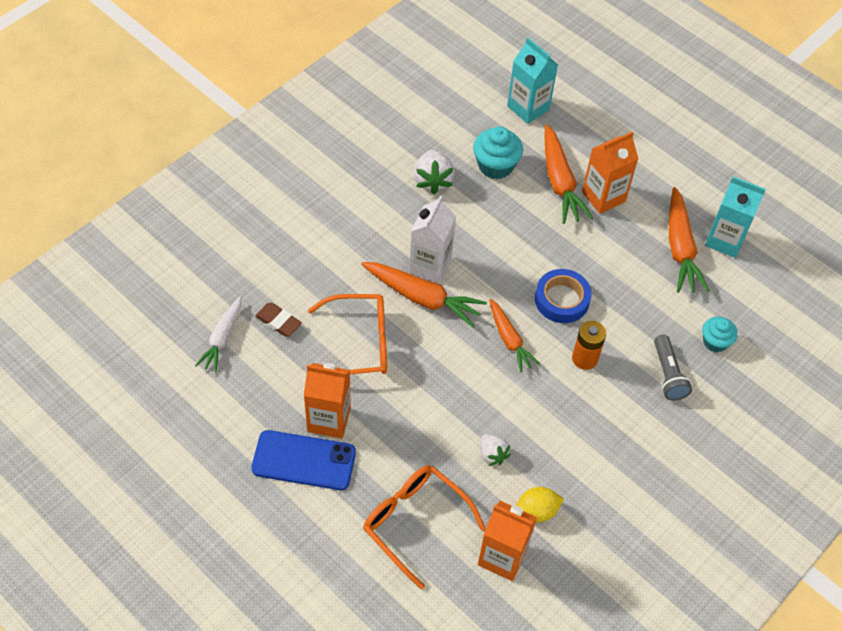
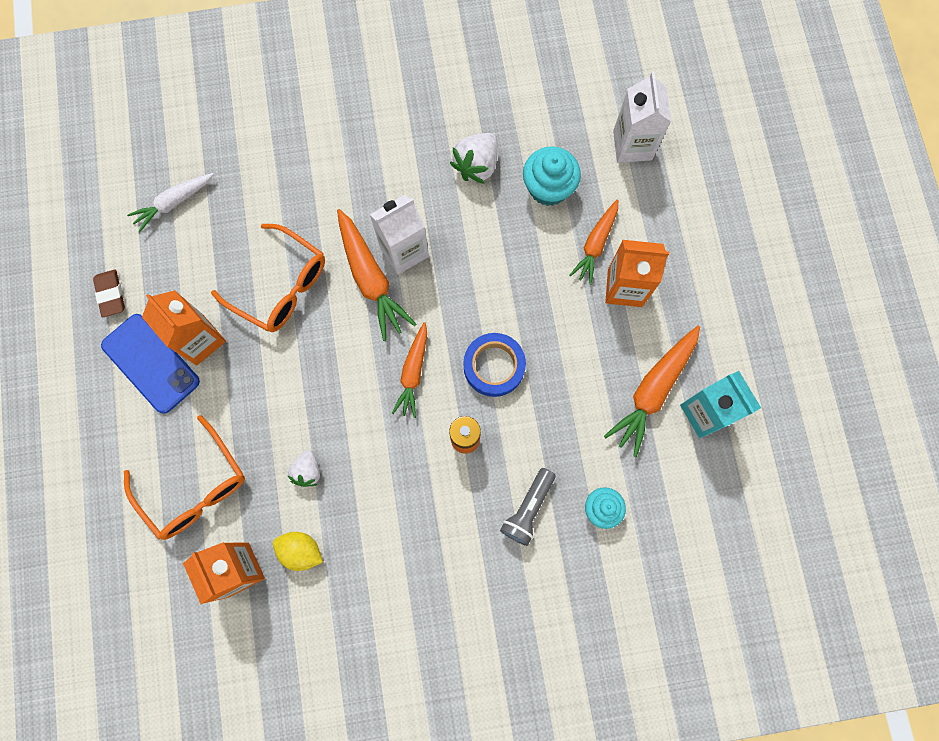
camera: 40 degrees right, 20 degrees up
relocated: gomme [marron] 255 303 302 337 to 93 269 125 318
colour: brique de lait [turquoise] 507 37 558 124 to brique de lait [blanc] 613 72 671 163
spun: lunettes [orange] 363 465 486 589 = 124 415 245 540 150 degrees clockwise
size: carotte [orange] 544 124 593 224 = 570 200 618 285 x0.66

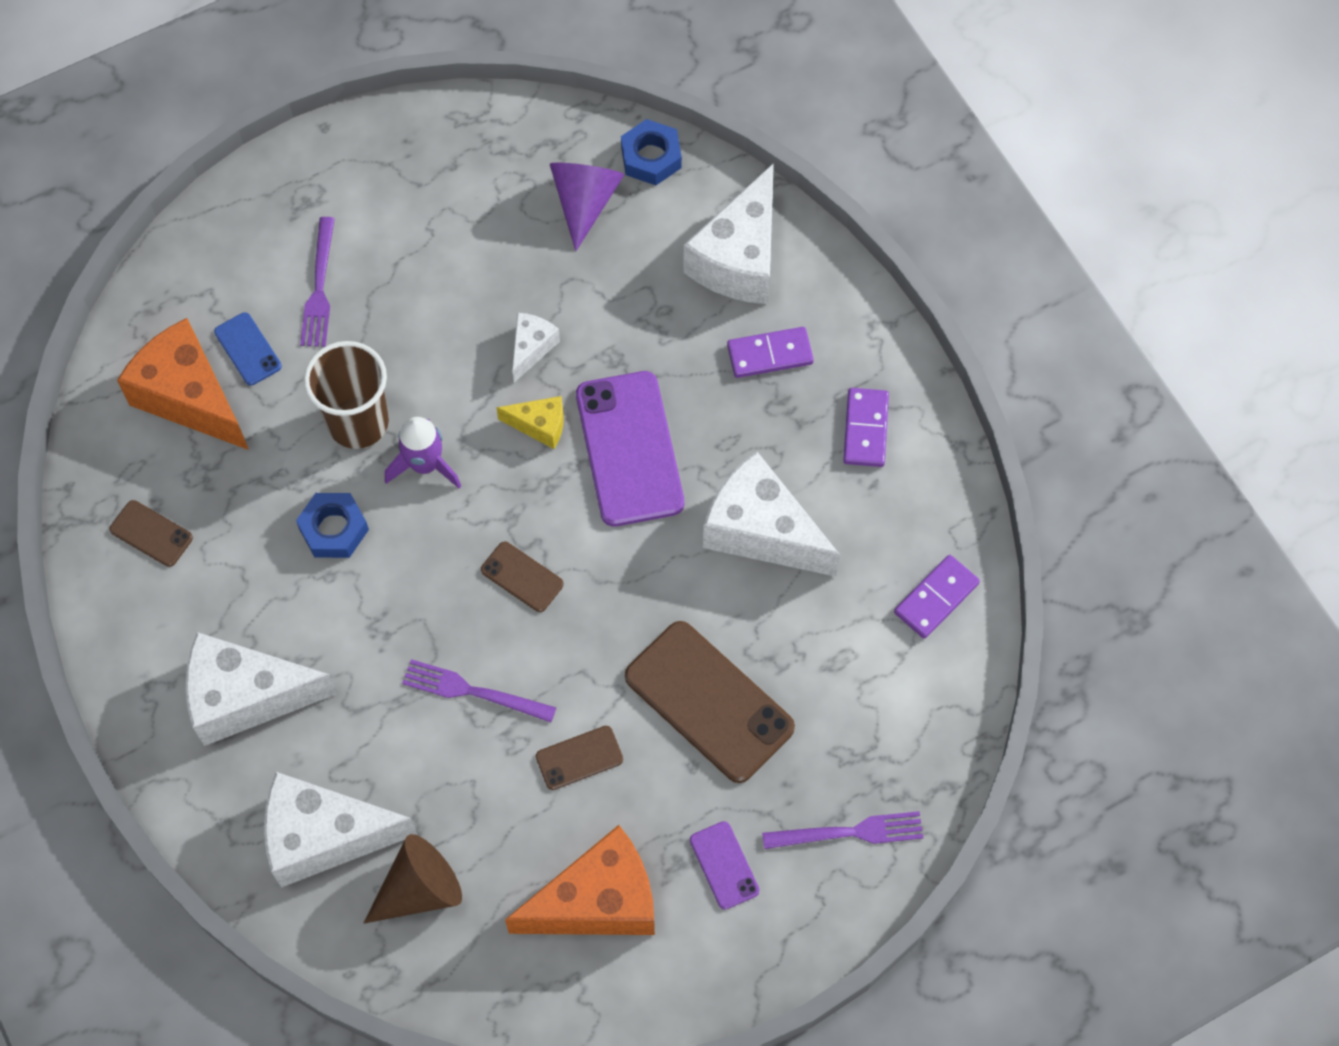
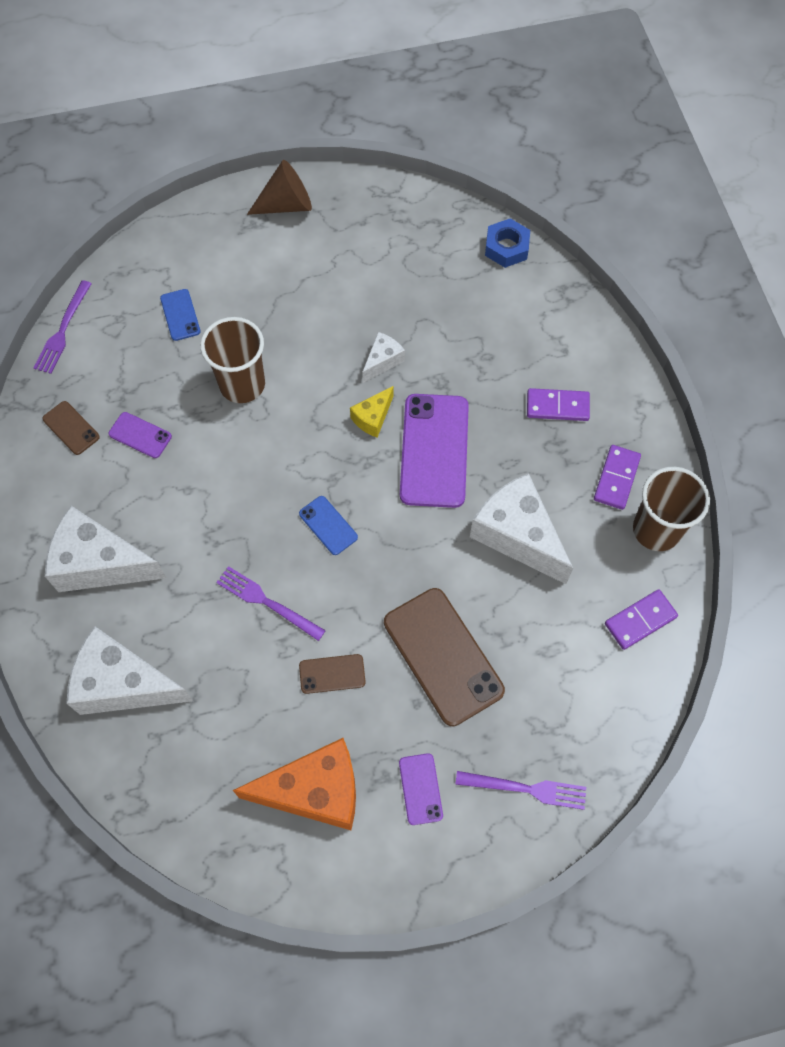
camera: 15 degrees right, 0 degrees up
missing: fromage [orange] 117 318 249 450; écrou [bleu] 296 493 369 558; fusée [violet] 385 417 461 488; cône [violet] 550 163 624 251; fromage [blanc] 683 163 774 304
appeared: téléphone [violet] 109 412 172 458; gobelet [marron] 633 467 710 551
relocated: fourchette [violet] 300 217 335 347 to 34 280 92 374; cône [marron] 364 834 462 924 to 247 160 312 215
colour: téléphone [marron] 481 542 564 612 to téléphone [bleu] 299 496 358 555
spun: fromage [jaune] 496 396 564 449 = 350 386 394 438 105 degrees clockwise

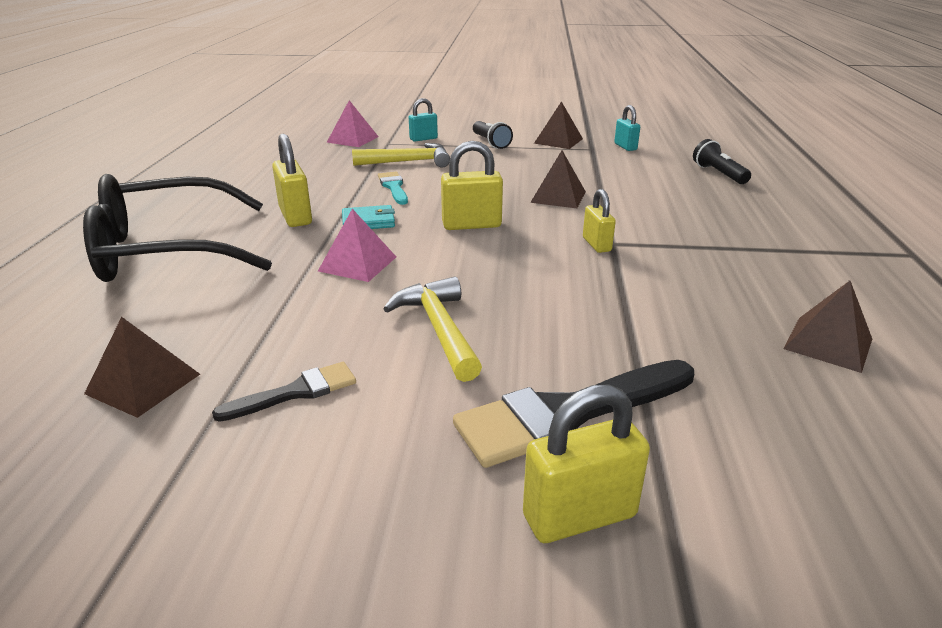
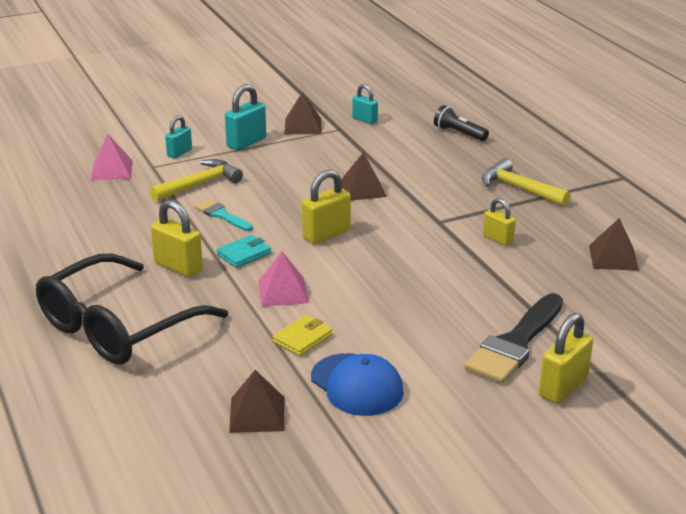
camera: 30 degrees left, 0 degrees up
appeared: portefeuille [jaune] 273 315 333 356
relocated: marteau [jaune] 383 276 482 382 to 482 158 571 206; cadenas [jaune] 583 189 616 253 to 483 198 516 246
exchanged: lampe de poche [noir] 473 121 513 149 to cadenas [turquoise] 225 84 266 151; pinceau [noir] 212 362 356 422 to casquette [bleu] 311 353 404 416

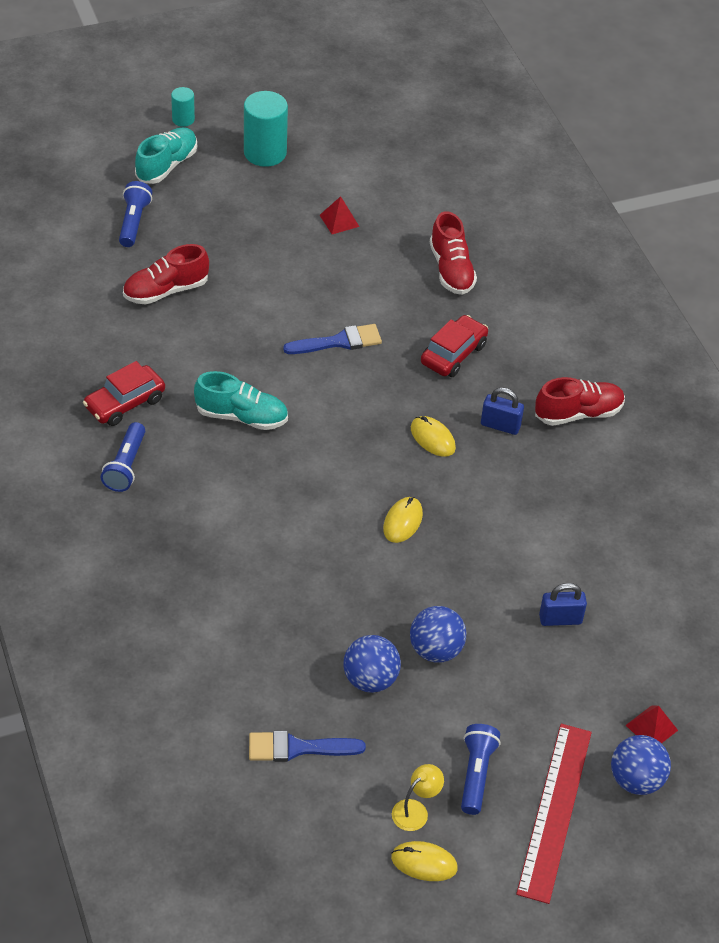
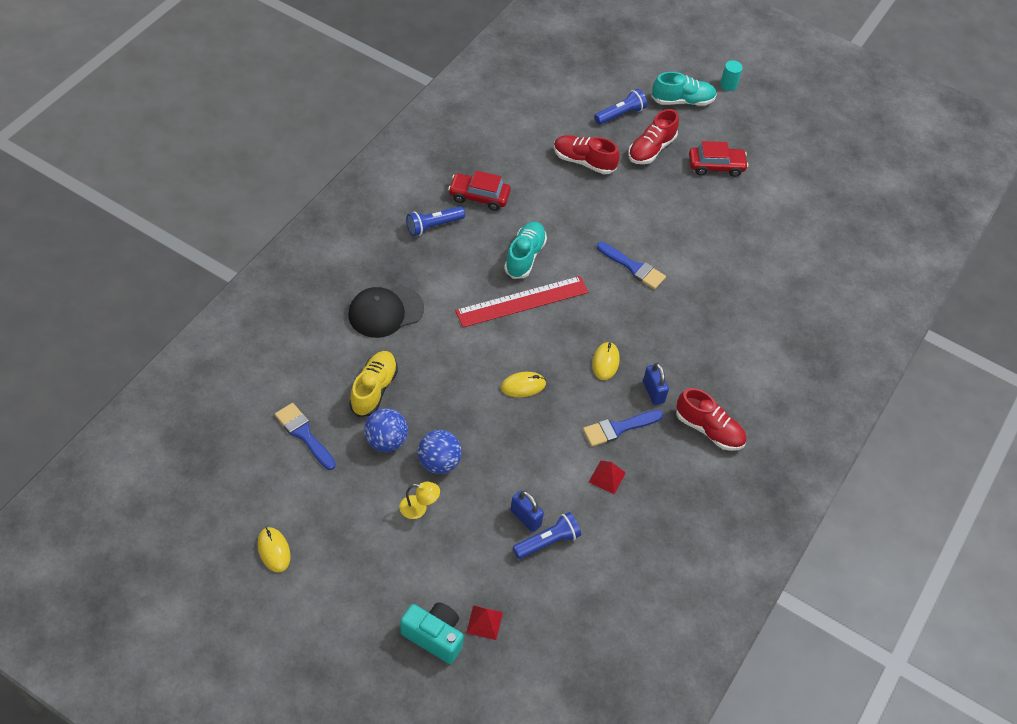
camera: 50 degrees right, 5 degrees up
missing: cylindre [turquoise] 244 91 288 167
appeared: casquette [noir] 348 286 424 338; chaussure [jaune] 349 351 398 417; pinceau [bleu] 583 410 664 447
relocated: lampe [jaune] 392 764 444 831 to 399 482 440 519; règle [rouge] 516 724 592 904 to 455 276 589 328; lampe de poche [bleu] 461 724 501 815 to 513 512 581 559; pyramide [rouge] 320 196 359 234 to 589 461 626 494; chaussure [rouge] 430 211 477 295 to 628 109 679 164; voiture [rouge] 421 315 488 377 to 689 141 748 177
exchanged: balle [bleu] 611 735 671 795 to appareil photo [turquoise] 400 602 464 664
spun: chaussure [turquoise] 194 371 288 430 = 504 222 547 279 135 degrees counterclockwise

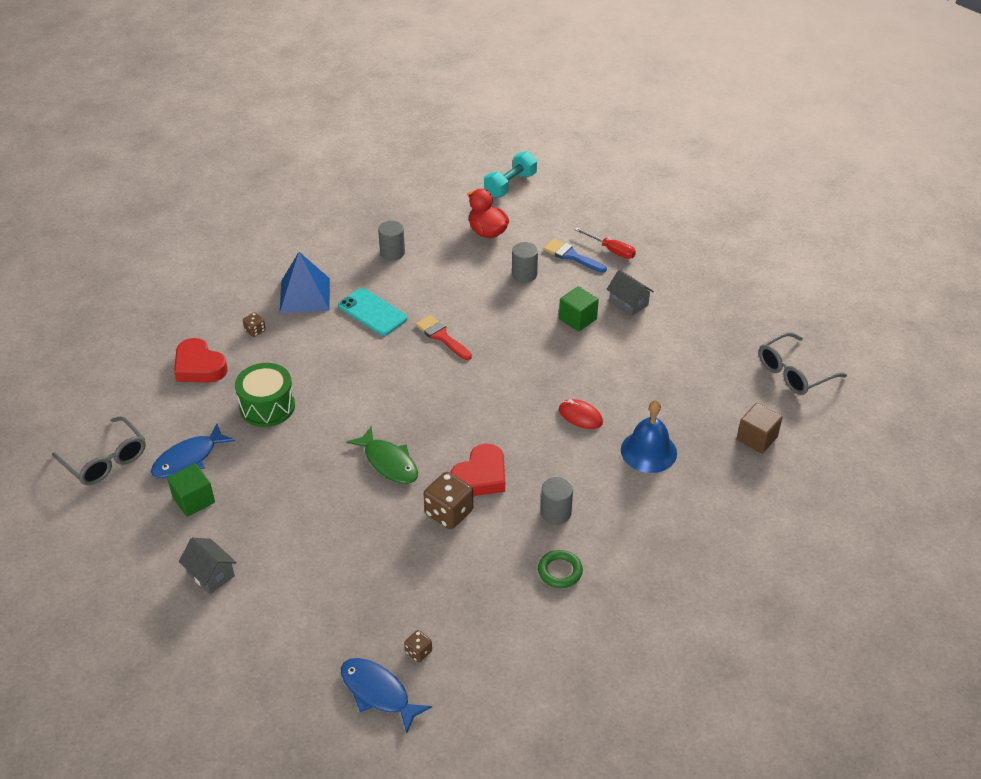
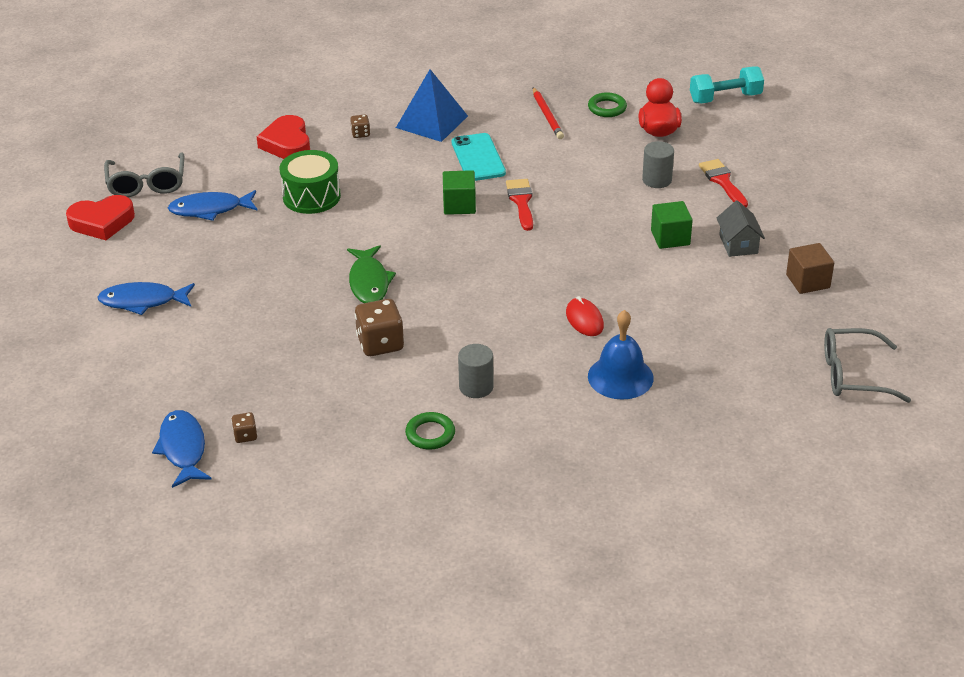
camera: 35 degrees right, 5 degrees down
missing: tournevis [rouge] 574 227 636 259
appeared: anneau [vert] 588 92 627 117
relocated: cœur [rouge] 450 444 505 496 to 66 195 135 240; cube [vert] 167 464 215 517 to 443 170 476 215; cube [marron] 737 403 783 454 to 786 243 834 294
exchanged: maison [gris] 179 538 237 594 to poisson [bleu] 97 282 195 315; cylindre [gris] 378 221 405 261 to crayon [rouge] 533 87 564 139
colour: pinceau [bleu] 543 239 607 273 to pinceau [rouge] 699 159 748 207

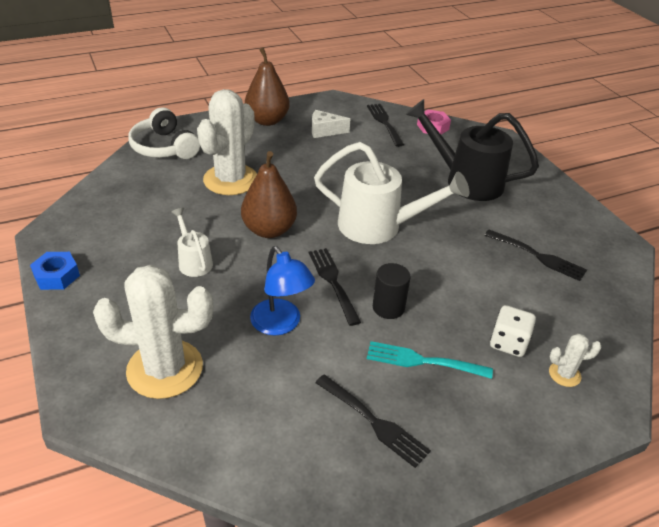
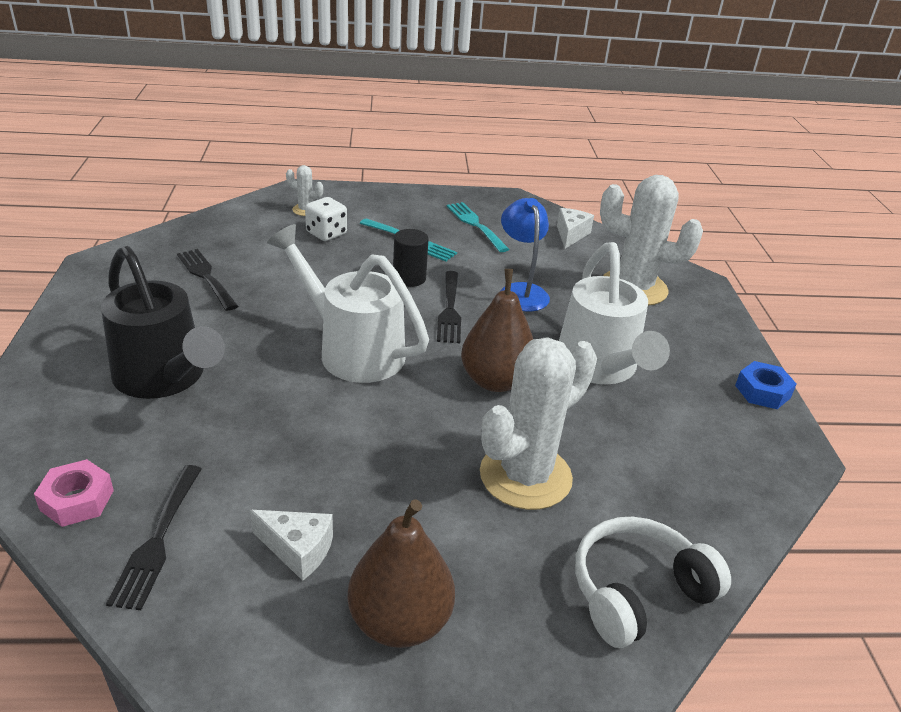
camera: 160 degrees left, 5 degrees down
appeared: fromage [blanc] 557 208 594 249
colour: fourchette [noir] 315 375 431 468 to fourchette [turquoise] 447 202 509 252
spun: casque audio [blanc] 128 107 200 159 = 575 517 731 648 105 degrees counterclockwise
size: arrosoir [blanc] 171 208 213 277 = 559 242 670 384 x2.00

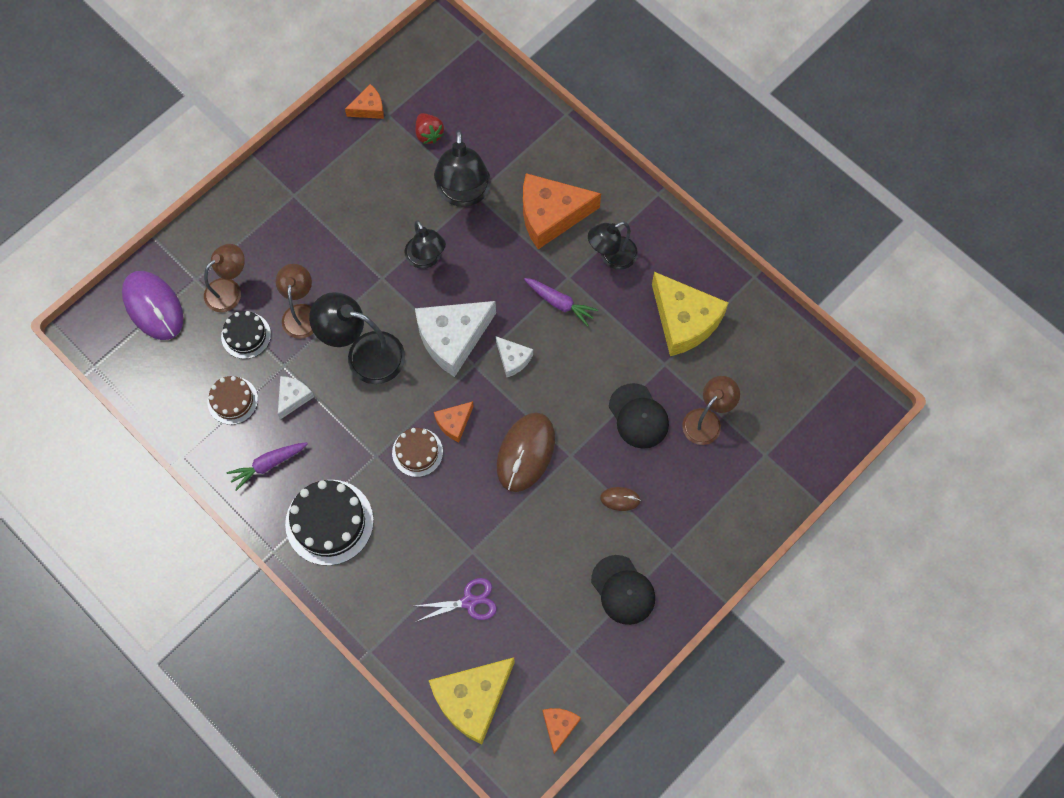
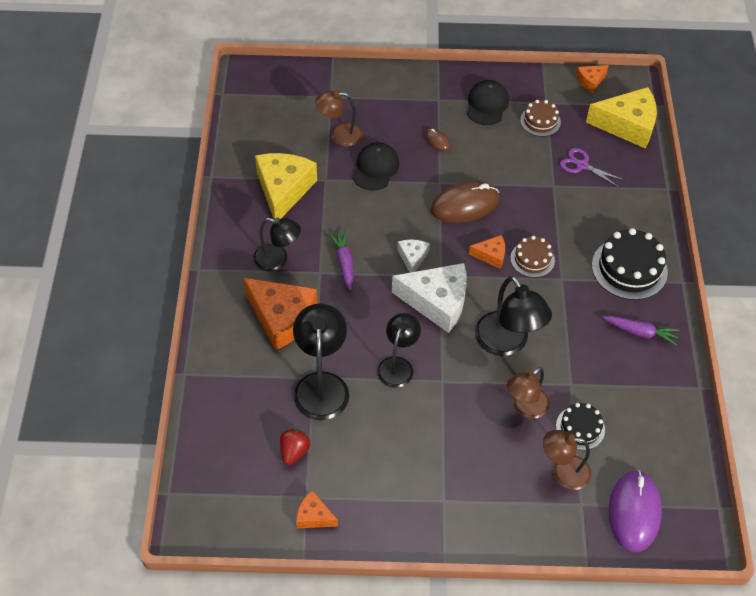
camera: 135 degrees left, 15 degrees down
missing: fromage [blanc] 278 376 314 419
relocated: gâteau [marron] 207 376 258 425 to 520 100 561 137
spun: lampe [noir] 434 130 491 207 = 293 303 349 420 45 degrees counterclockwise

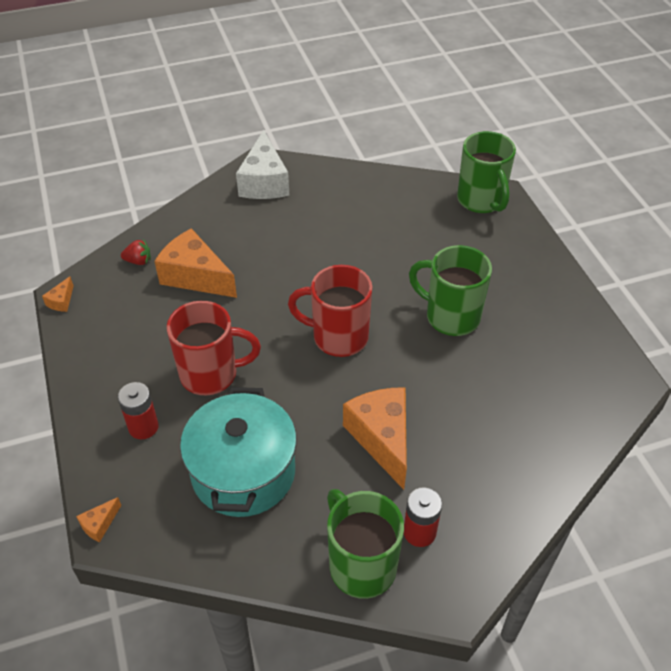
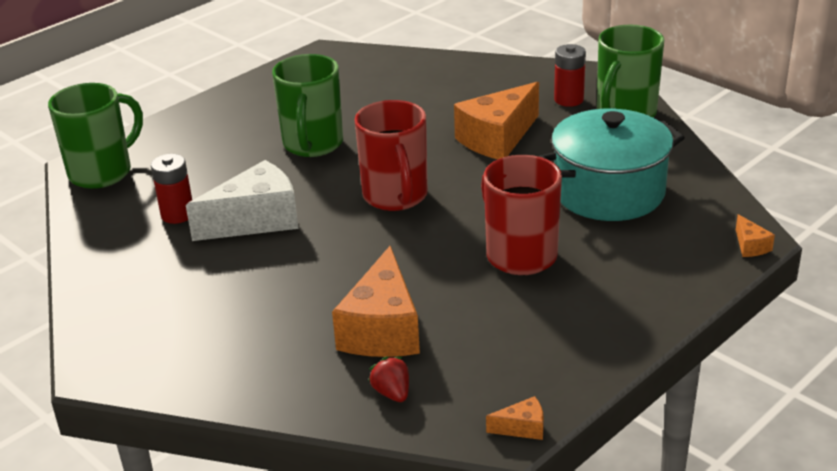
camera: 115 degrees left, 15 degrees down
relocated: pile [rouge] 118 382 159 439 to 151 154 192 224; fromage [blanc] 236 130 290 199 to 186 160 298 241
spun: fromage [orange] 76 497 121 542 = 736 214 775 257 60 degrees clockwise

